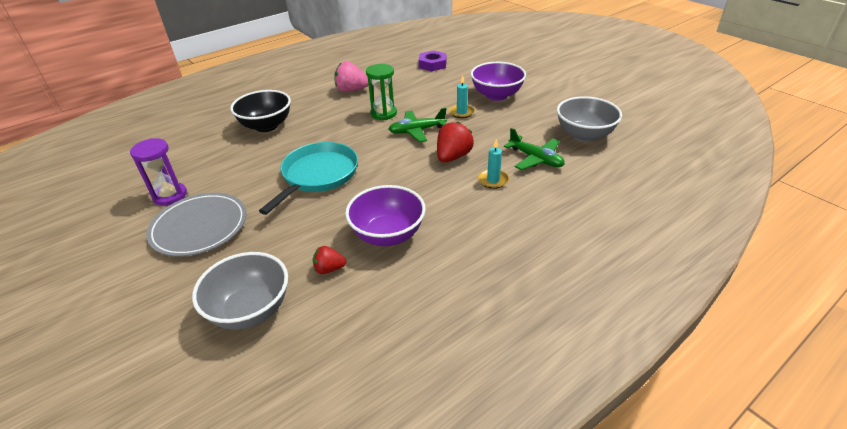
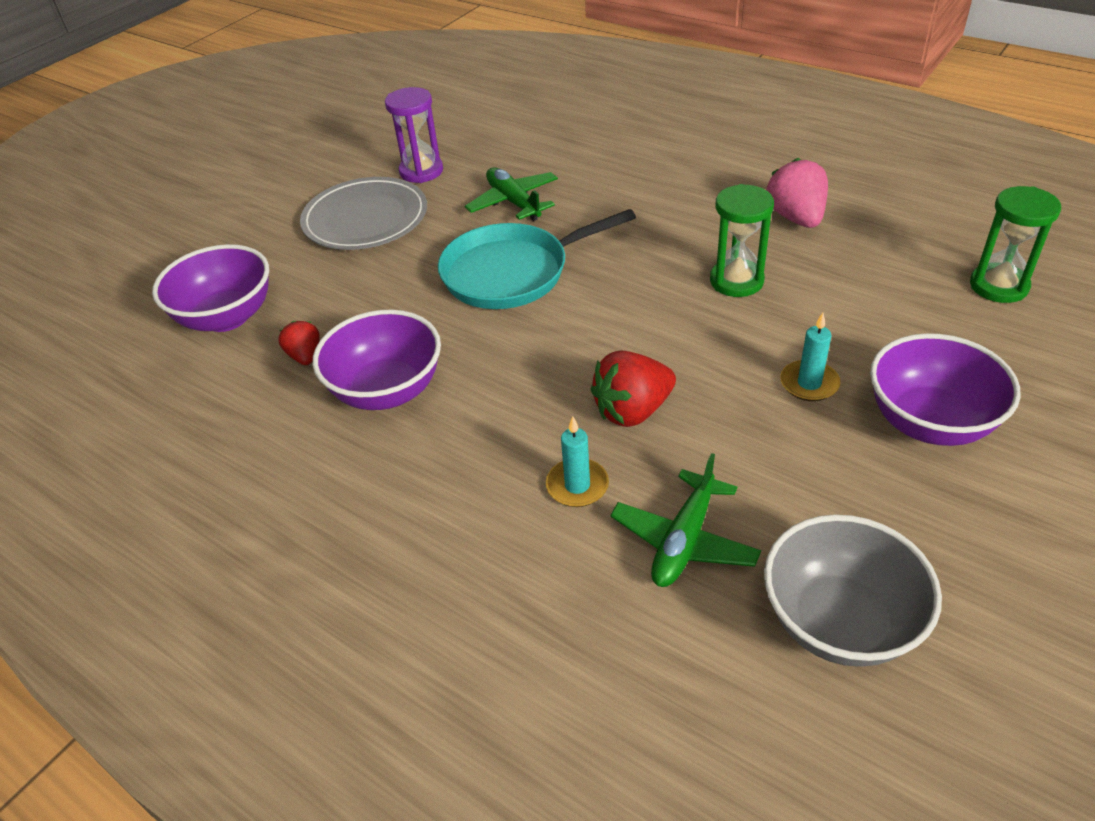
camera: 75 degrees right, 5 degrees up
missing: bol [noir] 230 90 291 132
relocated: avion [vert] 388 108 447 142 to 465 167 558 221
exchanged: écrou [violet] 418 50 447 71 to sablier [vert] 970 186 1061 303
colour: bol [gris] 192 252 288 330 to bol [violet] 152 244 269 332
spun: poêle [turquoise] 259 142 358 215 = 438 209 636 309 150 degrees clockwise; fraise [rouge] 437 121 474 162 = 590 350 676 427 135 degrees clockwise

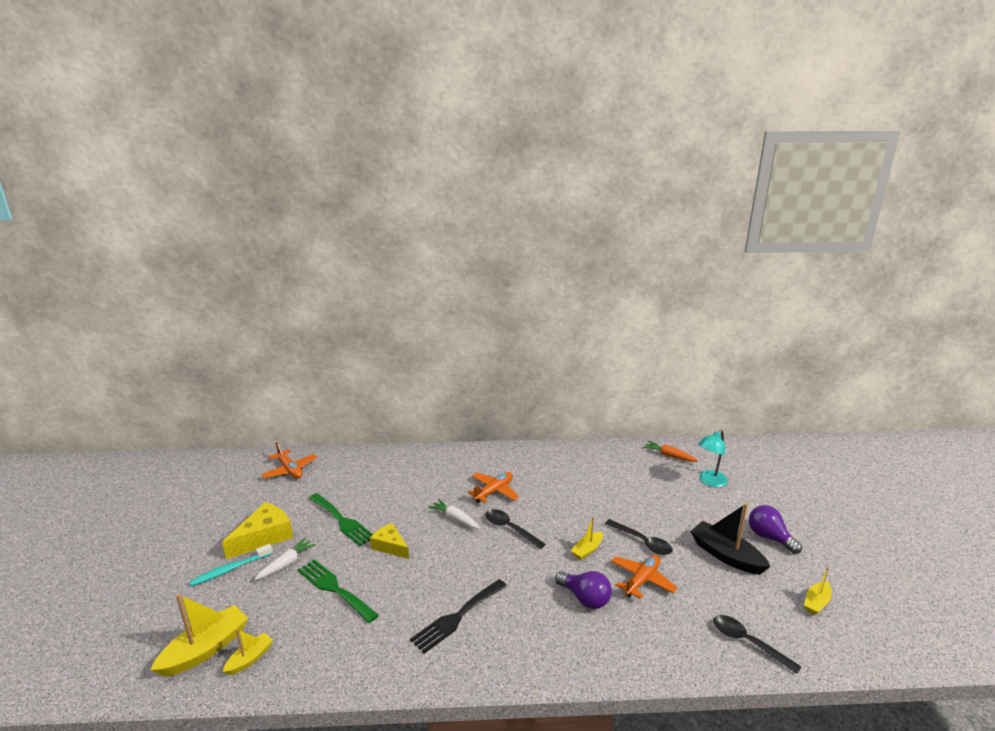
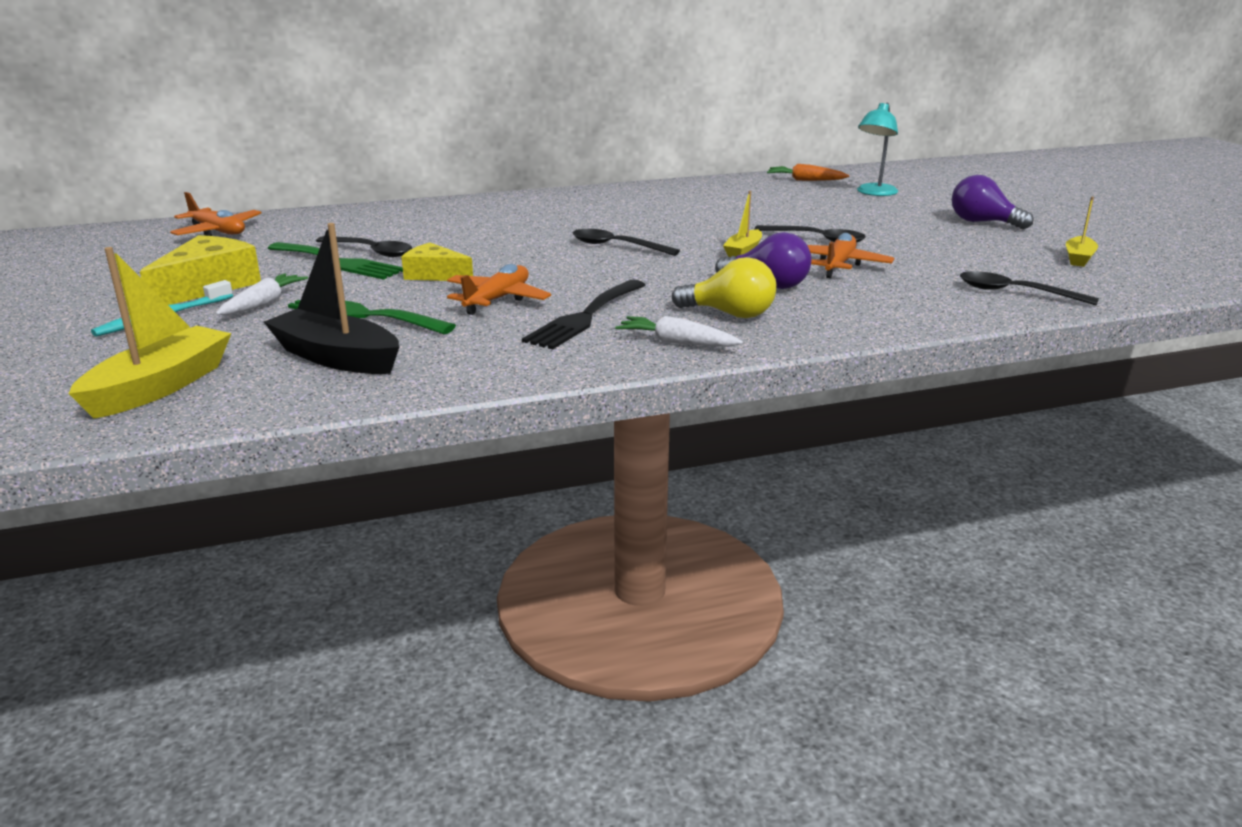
camera: 15 degrees left, 0 degrees up
missing: bateau [jaune] 223 629 273 675
appeared: cuillère [noir] 316 236 412 257; ampoule [jaune] 672 257 777 318
relocated: bateau [noir] 690 503 771 575 to 264 223 399 374; avion [orange] 468 472 519 503 to 447 264 551 315; carotte [blanc] 428 499 480 529 to 615 316 743 347

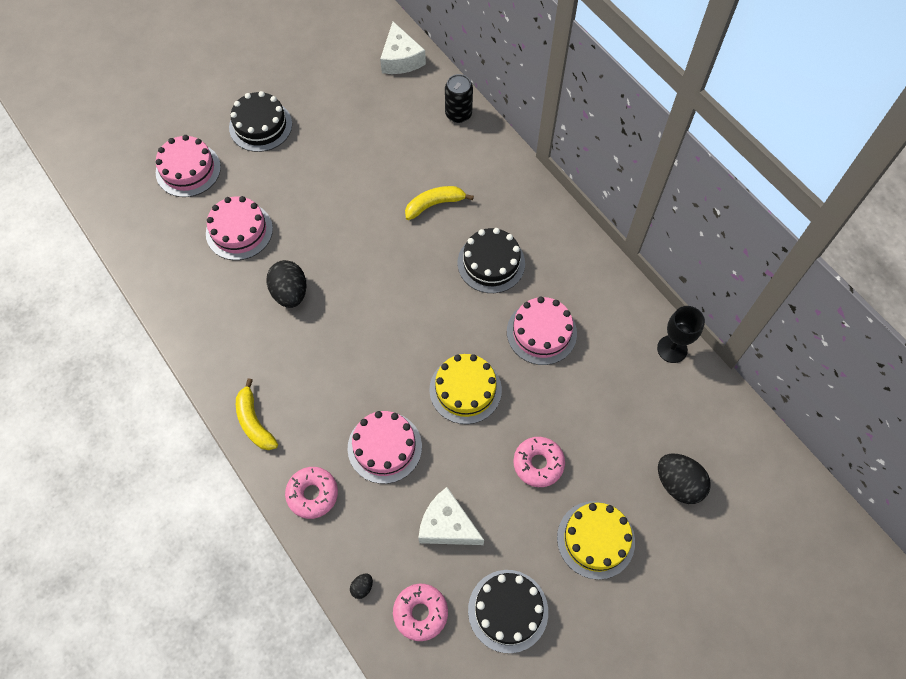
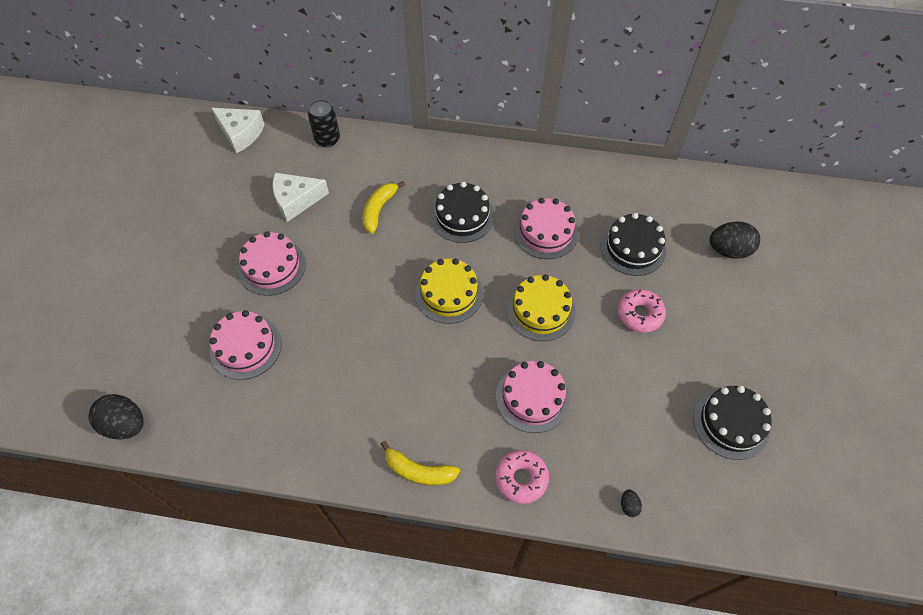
camera: 45 degrees left, 5 degrees down
missing: beignet [rose] 393 584 448 641; verre à pied [noir] 657 306 705 363
relocated: œuf [noir] 267 260 307 308 to 89 394 144 440; gâteau [rose] 156 135 221 197 to 238 231 306 296; fromage [blanc] 418 487 484 545 to 272 173 329 222; gâteau [jaune] 557 501 635 580 to 415 258 483 324; gâteau [noir] 229 91 292 152 to 600 213 667 276

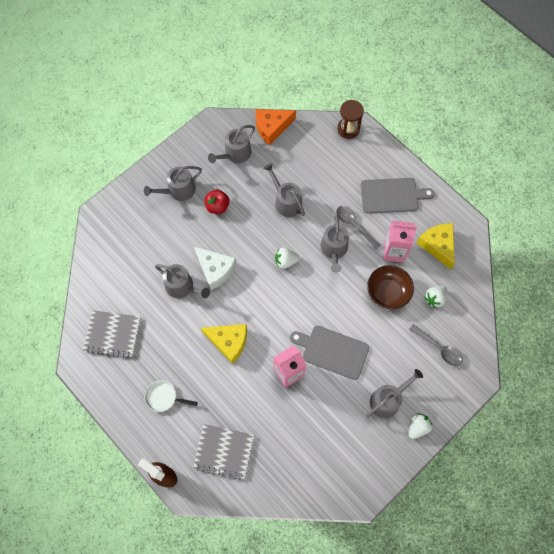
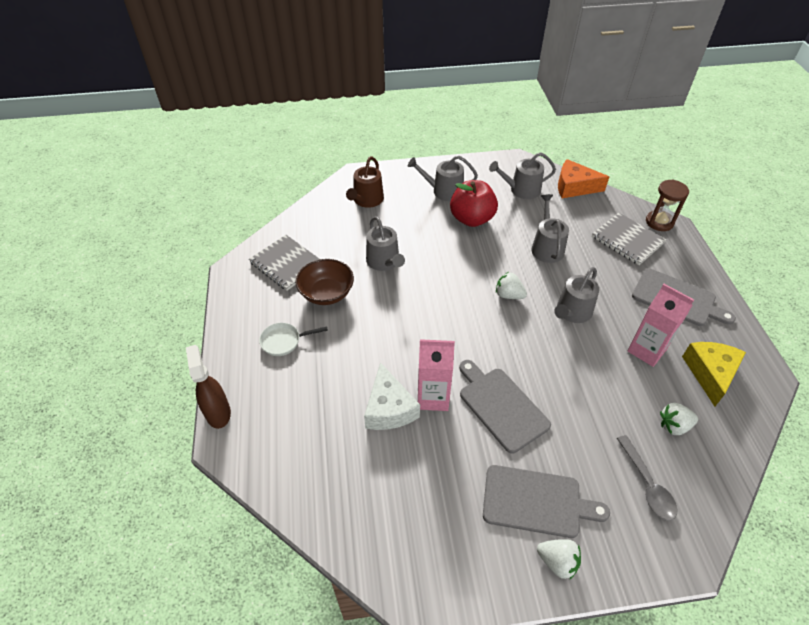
camera: 35 degrees right, 20 degrees down
missing: fromage [jaune] 201 324 247 364; cuillère [gris] 336 206 381 249
appeared: arrosoir [marron] 346 156 384 208
relocated: bol [marron] 367 265 414 309 to 296 259 354 305; fromage [blanc] 194 247 237 290 to 364 362 420 430; carnet [gris] 193 424 254 480 to 592 212 666 265
exchanged: arrosoir [gris] 366 369 423 418 to planche à découper [gris] 483 465 610 538
spun: poêle [blanc] 145 380 198 412 = 259 323 328 356 60 degrees counterclockwise; fraise [blanc] 409 413 433 439 = 537 539 581 580 45 degrees clockwise
size: pomme [rouge] 204 189 230 214 = 450 180 498 227 x1.61

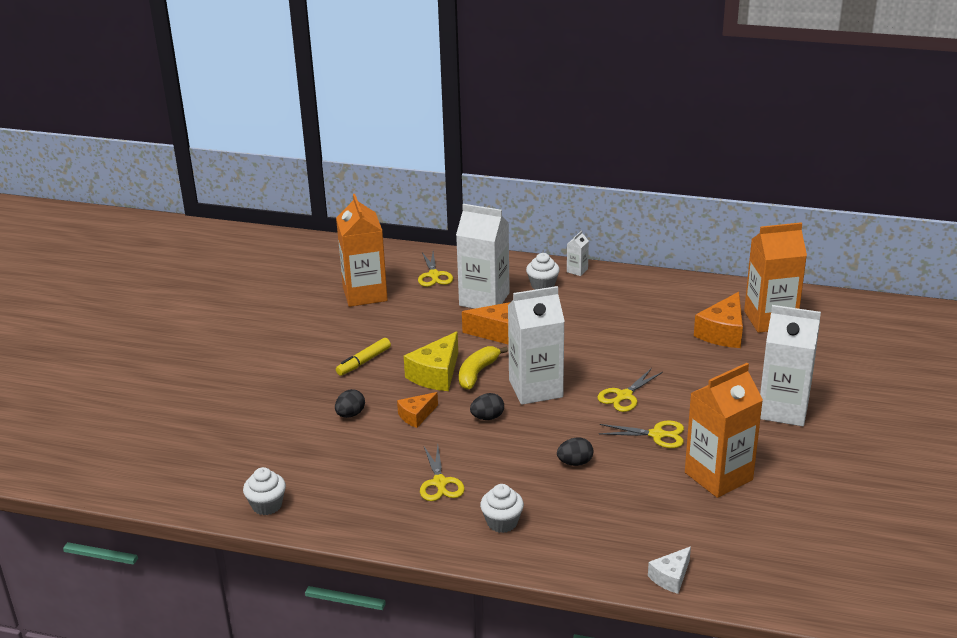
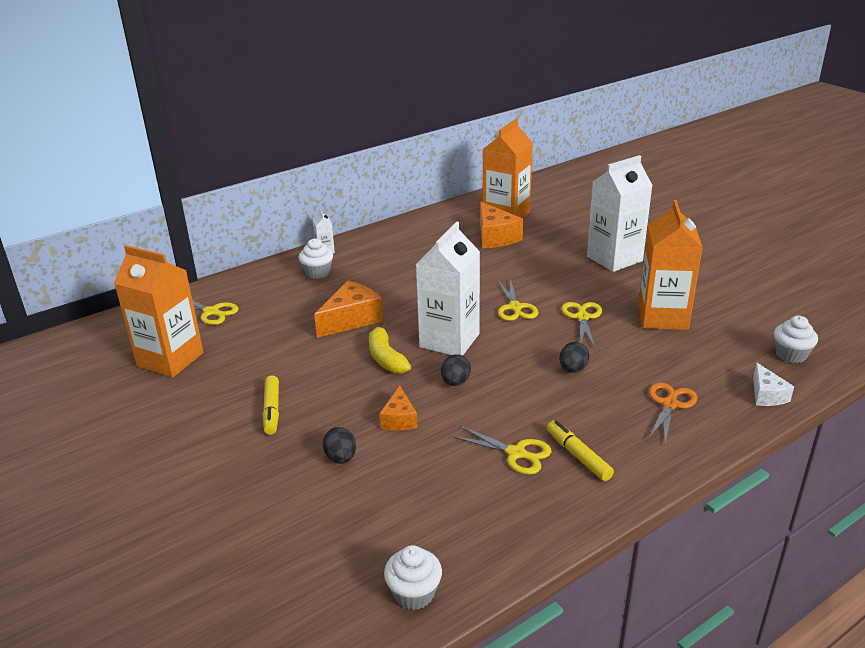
camera: 50 degrees left, 0 degrees up
missing: fromage [jaune] 404 331 458 391; brique de lait [blanc] 456 204 510 309
appeared: feutre [jaune] 547 420 614 481; ciseaux [orange] 648 383 698 443
relocated: muffin [blanc] 480 484 524 533 to 774 316 818 363
spun: ciseaux [jaune] 598 421 684 448 = 561 302 602 348 45 degrees counterclockwise

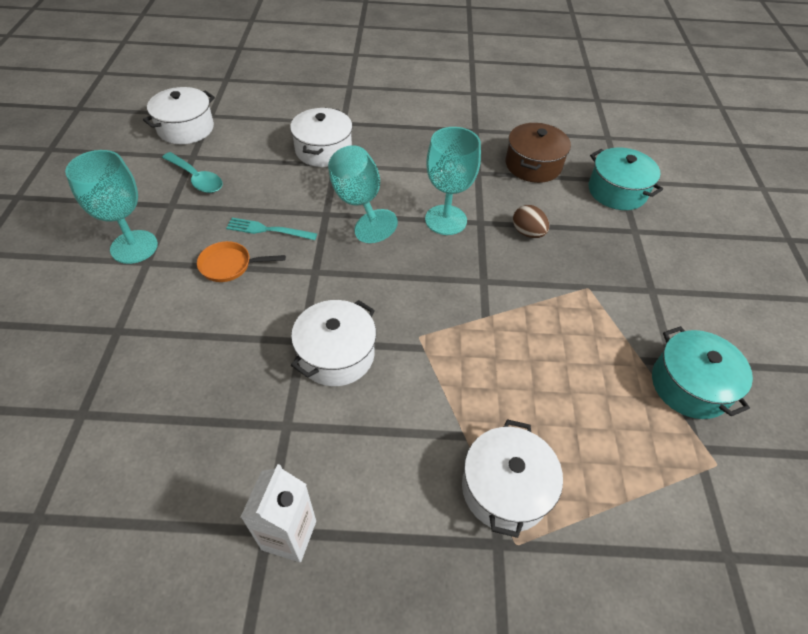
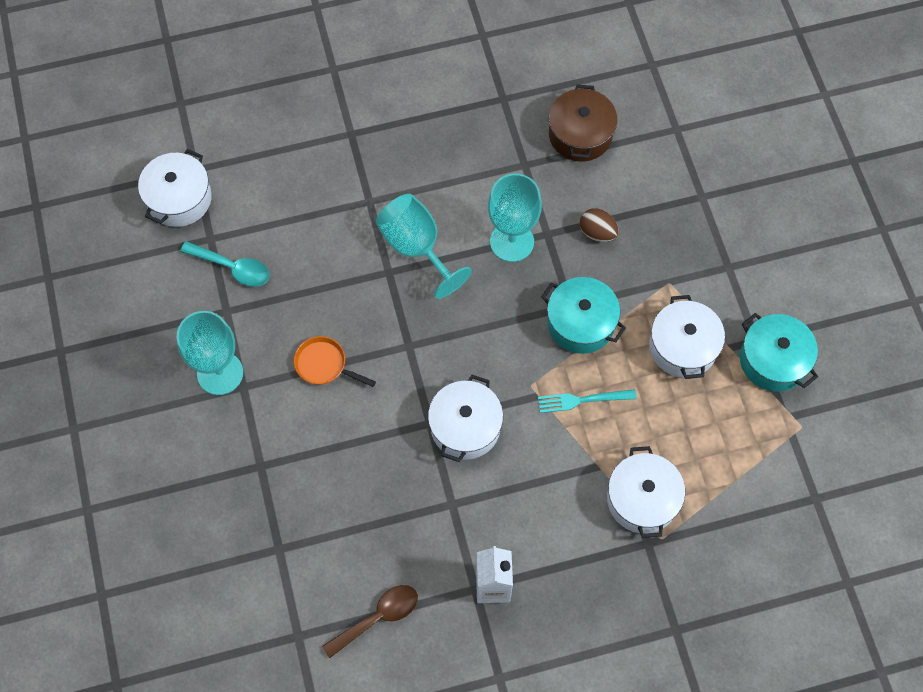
camera: 15 degrees left, 15 degrees up
appeared: cuillère [marron] 322 585 418 658
relocated: fourchette [turquoise] 226 218 317 240 to 538 389 636 413; marmite [turquoise] 589 147 663 210 to 541 277 626 354; marmite [blanc] 290 108 353 167 to 649 295 725 379
spun: poêle [orange] 197 241 286 282 = 294 336 376 387 45 degrees clockwise

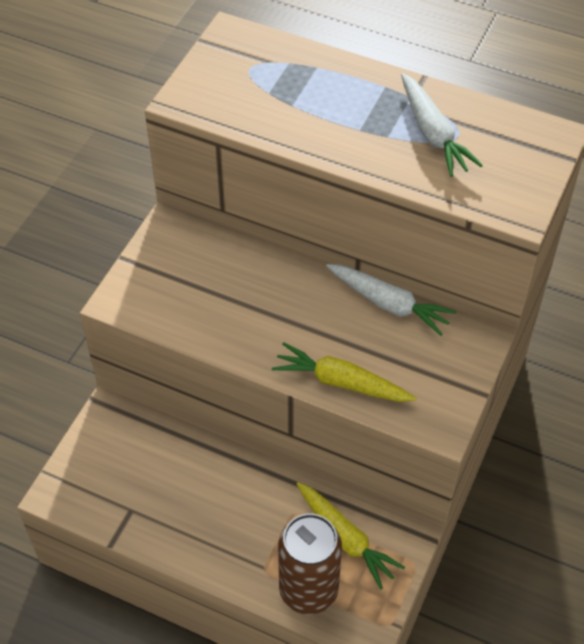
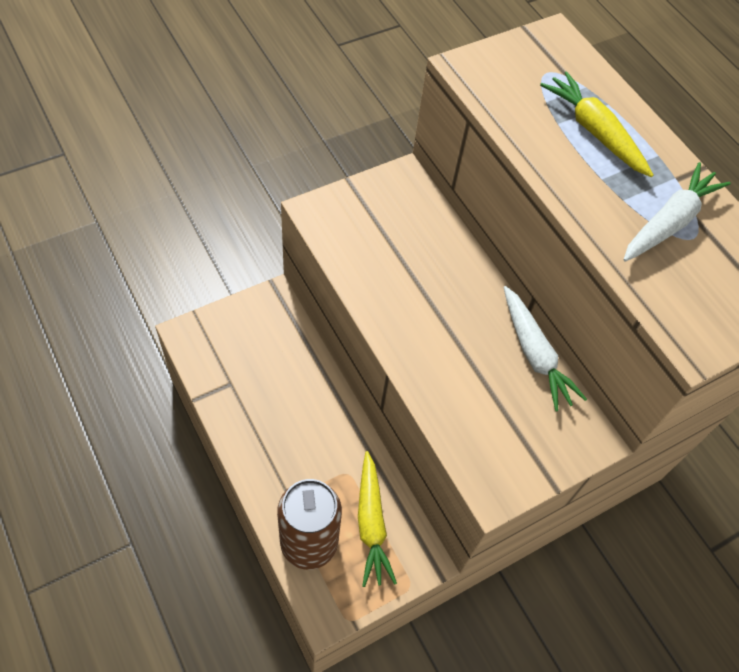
camera: 30 degrees right, 5 degrees up
relocated: carotte [jaune] 272 342 417 402 to 540 72 654 177
spun: carotte [blanc] 401 73 483 177 = 624 162 731 262 150 degrees counterclockwise

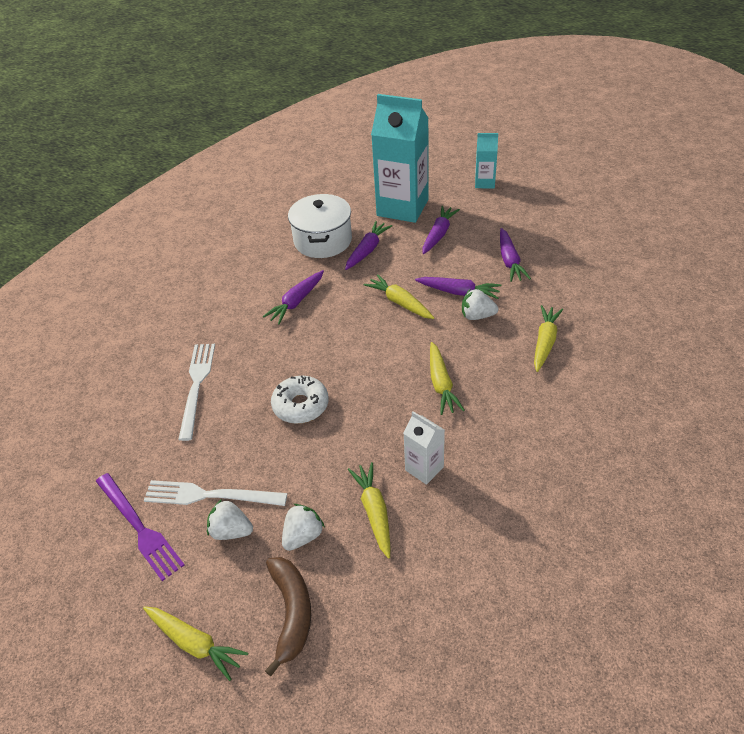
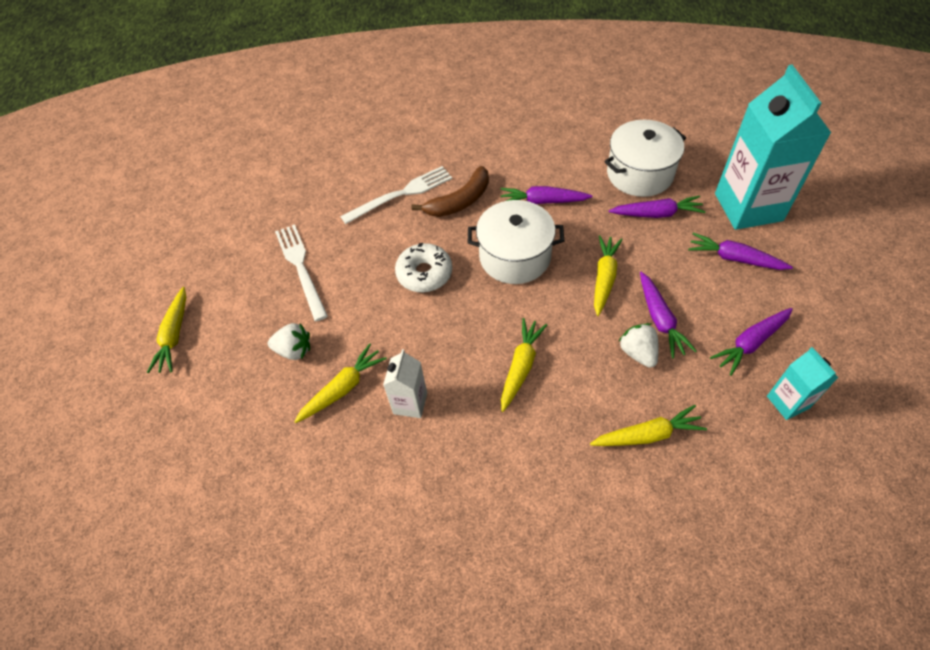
camera: 60 degrees right, 10 degrees up
missing: fourchette [violet] 96 473 185 581; fraise [blanc] 207 499 253 540
appeared: marmite [blanc] 468 200 564 284
relocated: banane [marron] 265 557 311 676 to 411 166 489 217; brique de lait [turquoise] 475 133 498 189 to 767 347 839 420
spun: carotte [jaune] 430 342 465 415 = 501 318 547 412 150 degrees clockwise; carotte [violet] 423 206 460 254 = 688 233 793 270 150 degrees counterclockwise

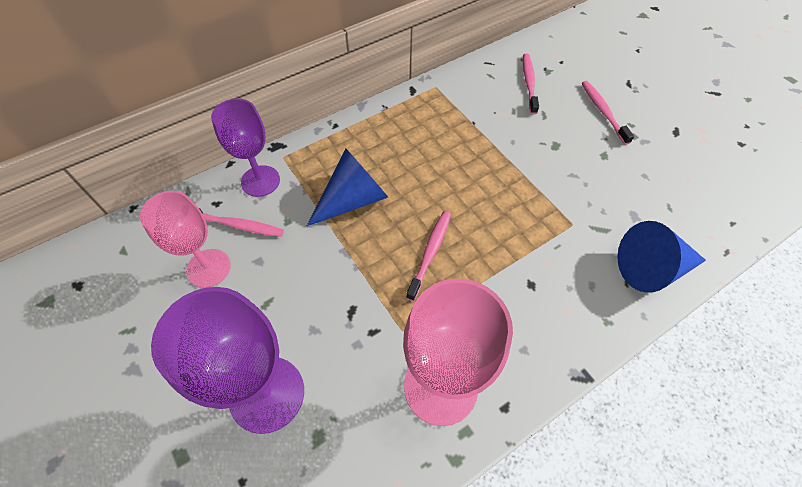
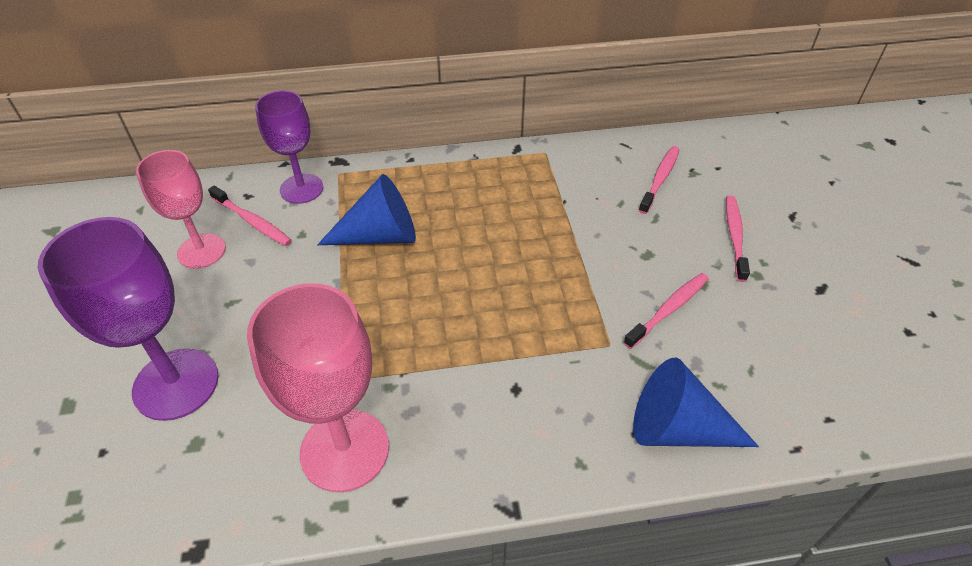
camera: 25 degrees right, 10 degrees down
relocated: brosse à dents [rose] 406 211 451 301 to 623 273 709 349

